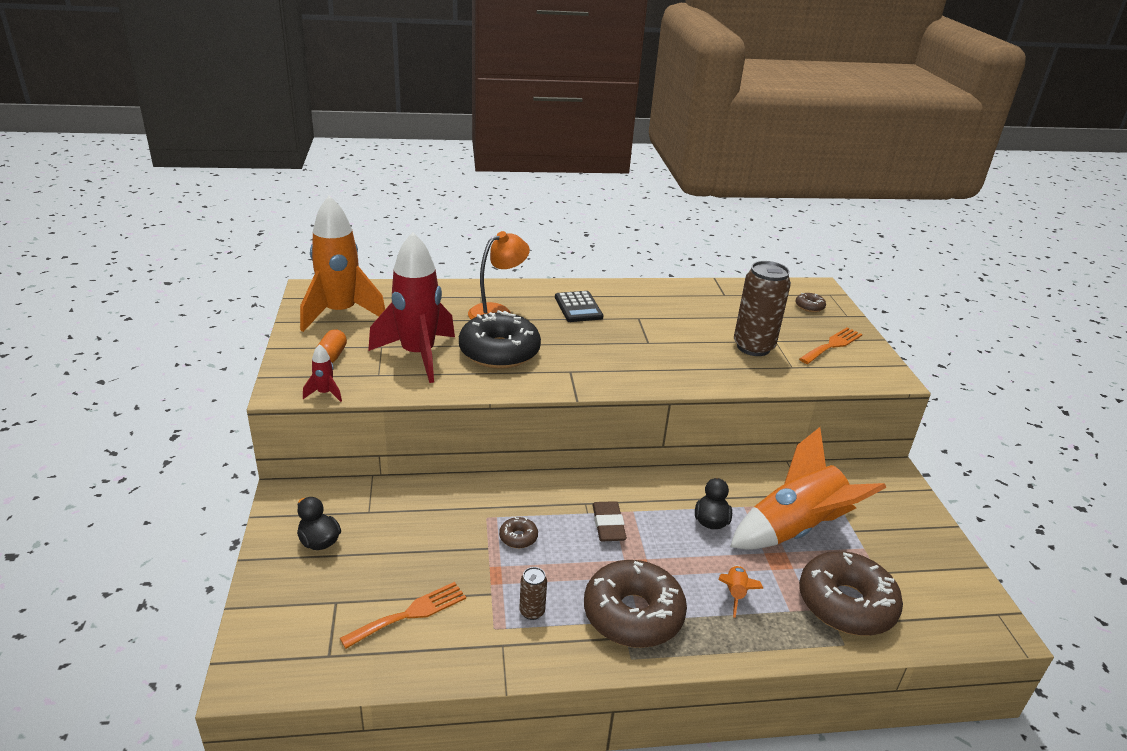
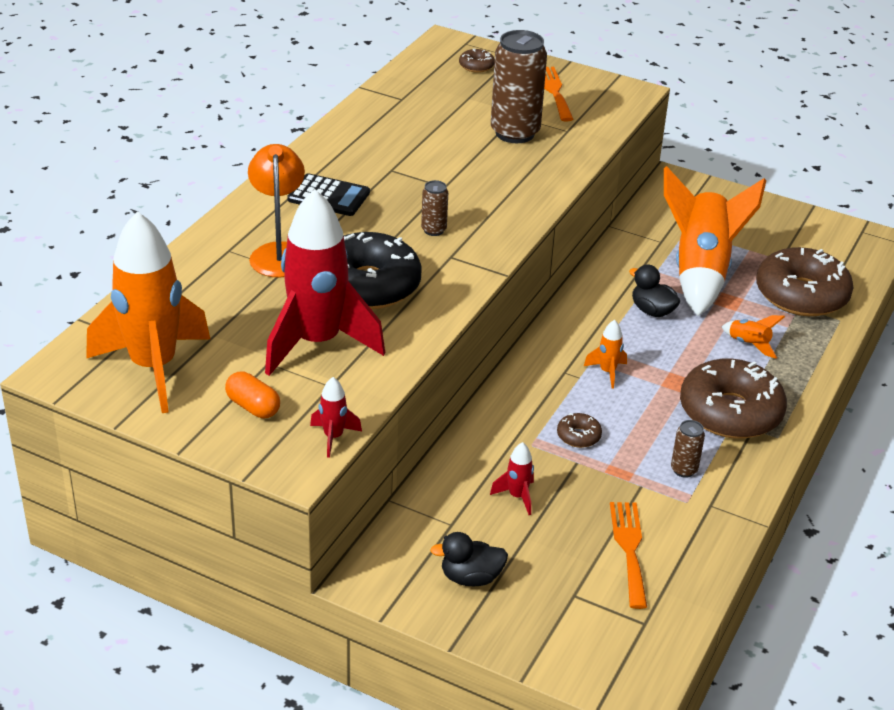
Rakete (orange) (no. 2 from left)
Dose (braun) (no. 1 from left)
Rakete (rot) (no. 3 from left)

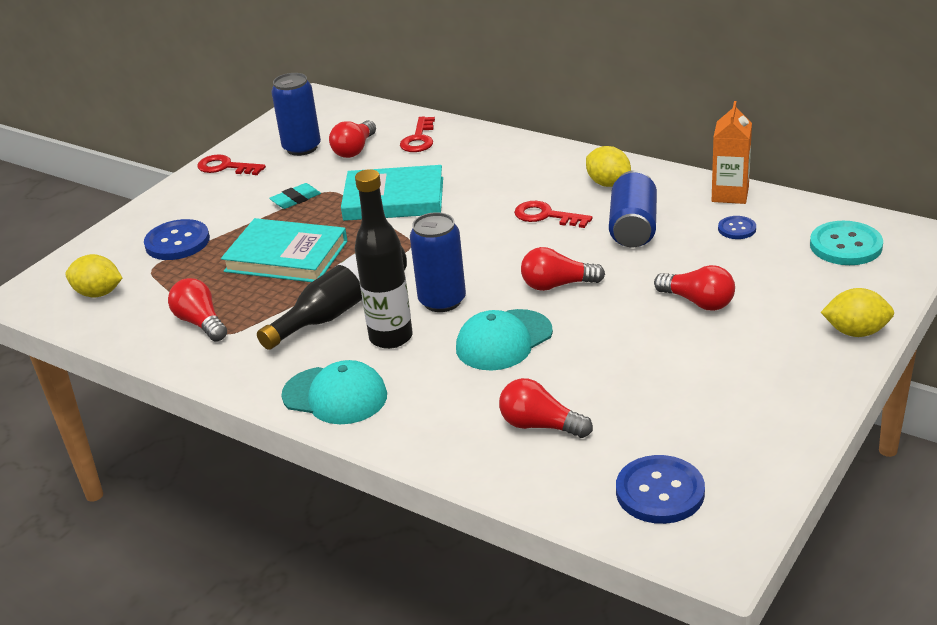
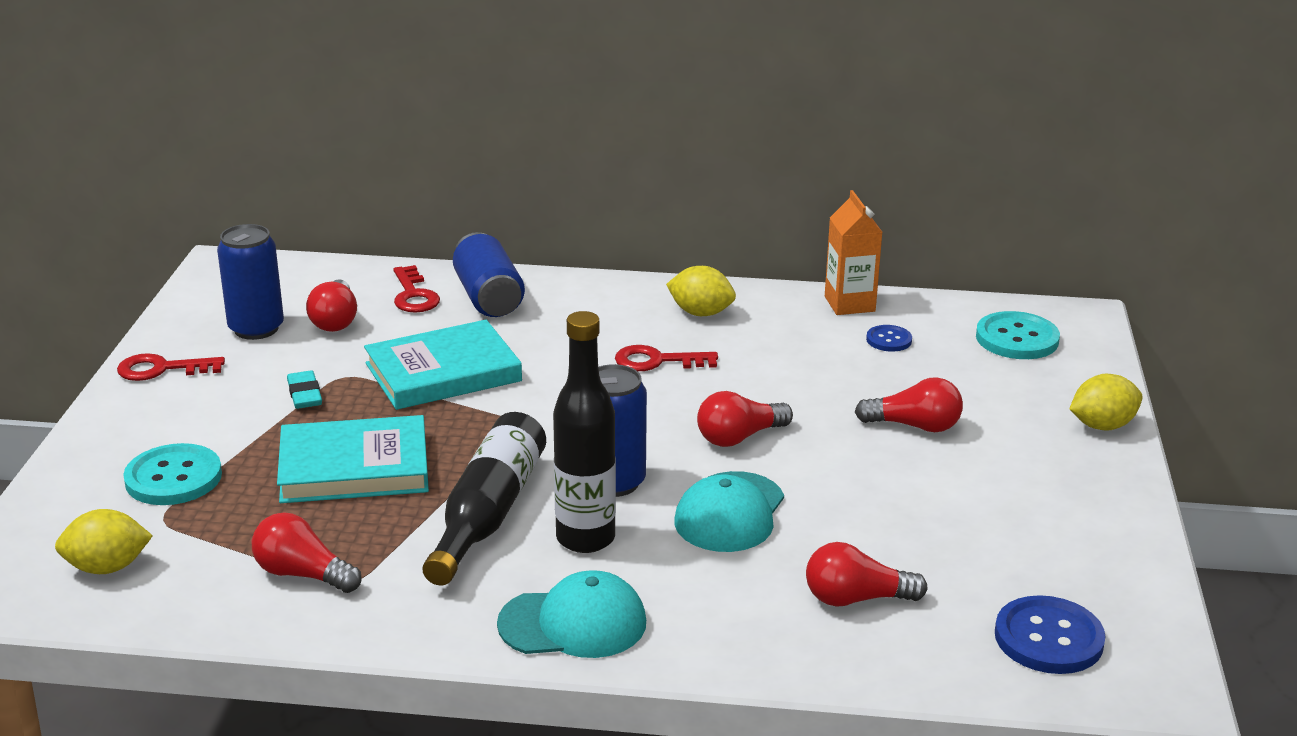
Knopf (türkis) (no. 1 from left)
Radiergummi (türkis)
Dose (blau) (no. 2 from left)

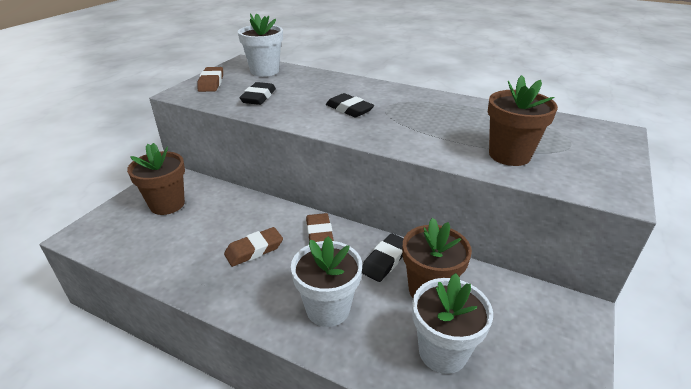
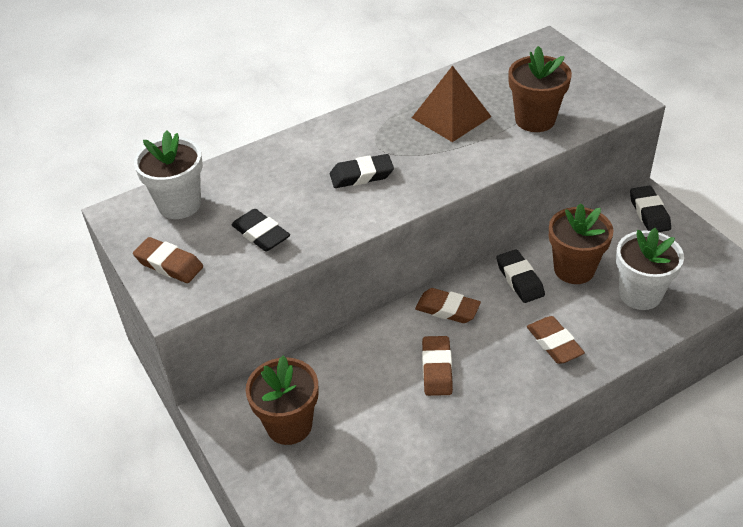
Radiergummi (braun) (no. 4 from left)
Pyramide (braun)
Radiergummi (schwarz) (no. 4 from left)

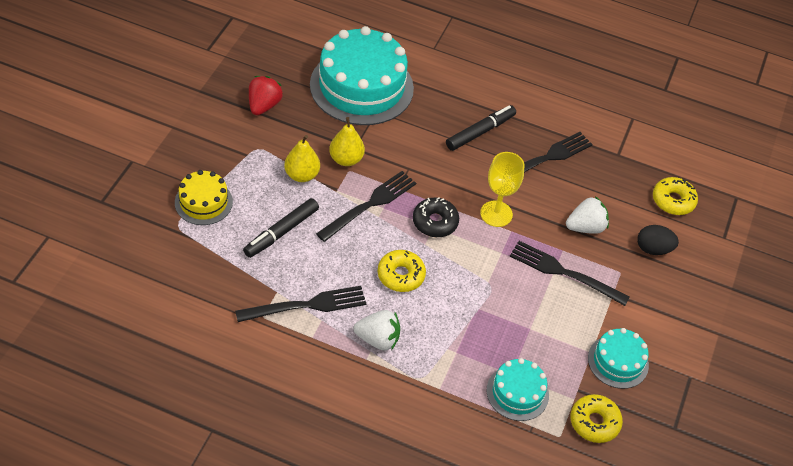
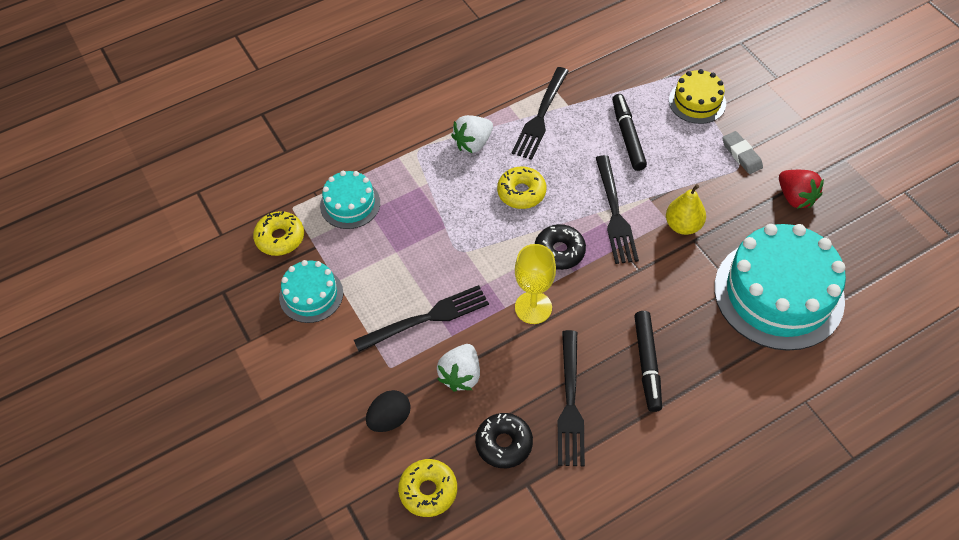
Birne (gelb) (no. 1 from left in the first image)
Donut (schwarz) (no. 1 from left)
Radiergummi (grau)

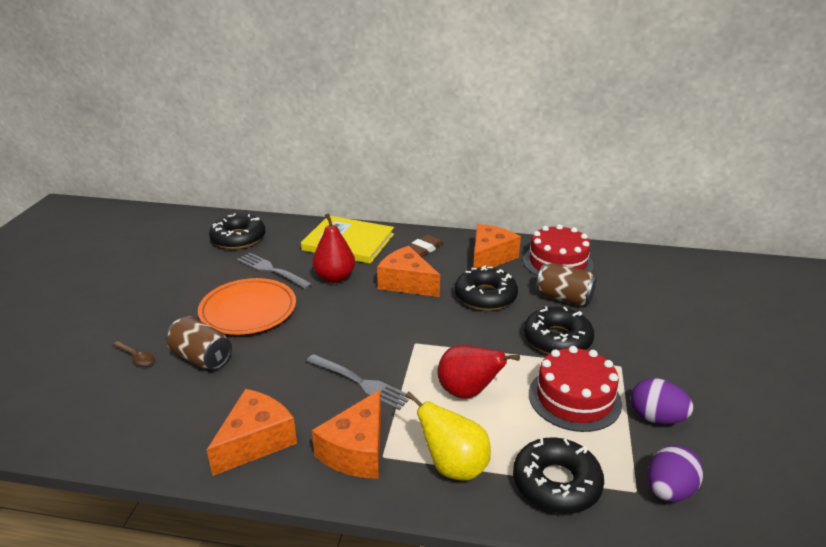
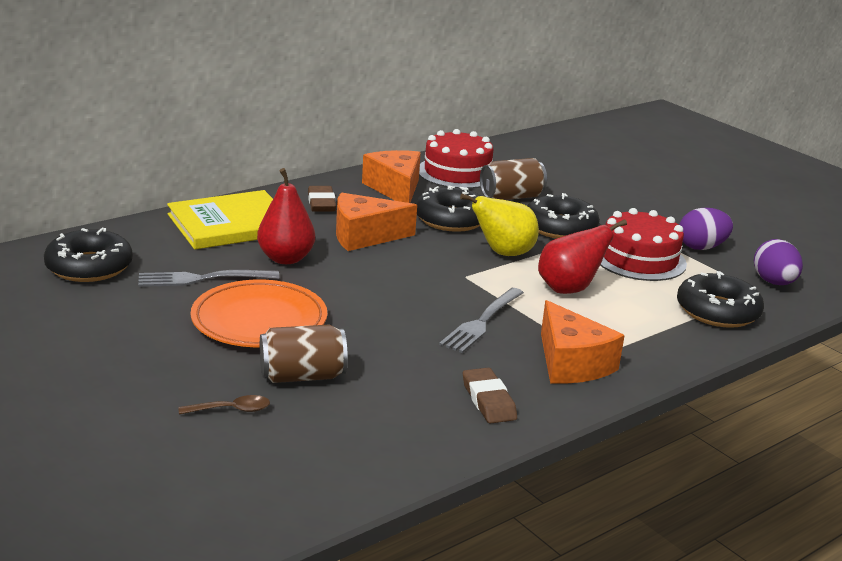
Radiergummi (braun) (no. 2 from left)
Gabel (grau) (no. 2 from left)
Birne (gelb)

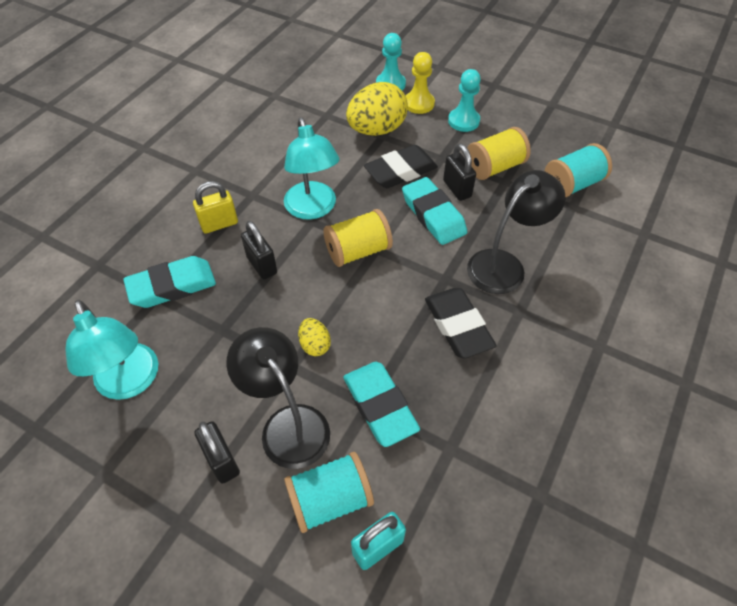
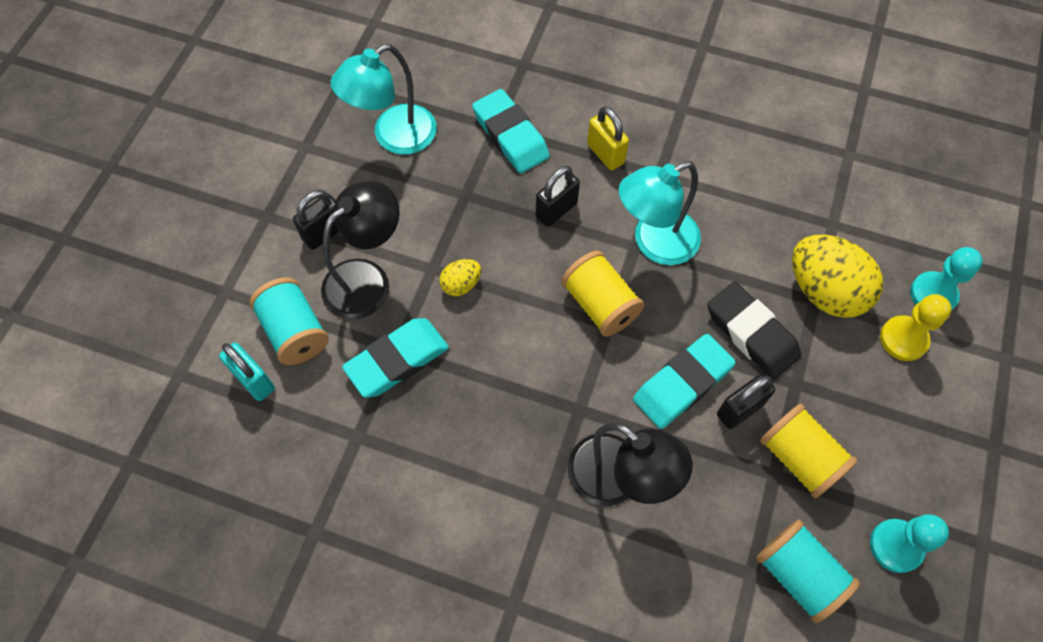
Radiergummi (schwarz) (no. 2 from left in the first image)
Bauer (türkis) (no. 1 from left)

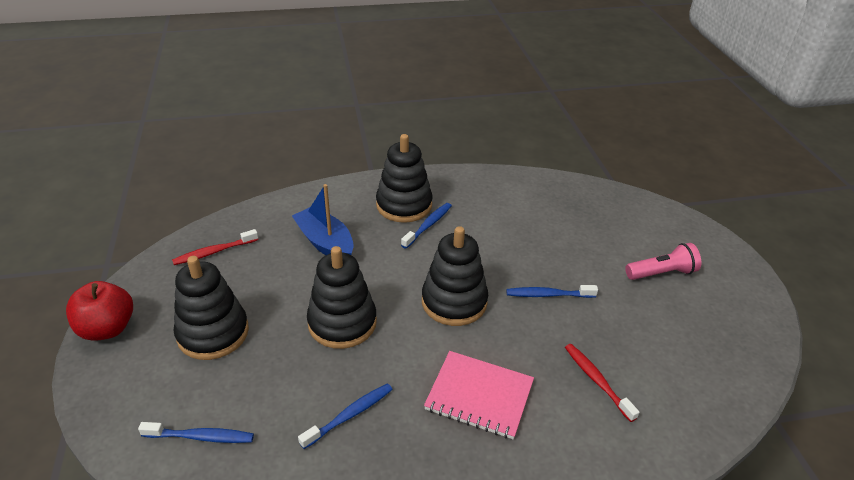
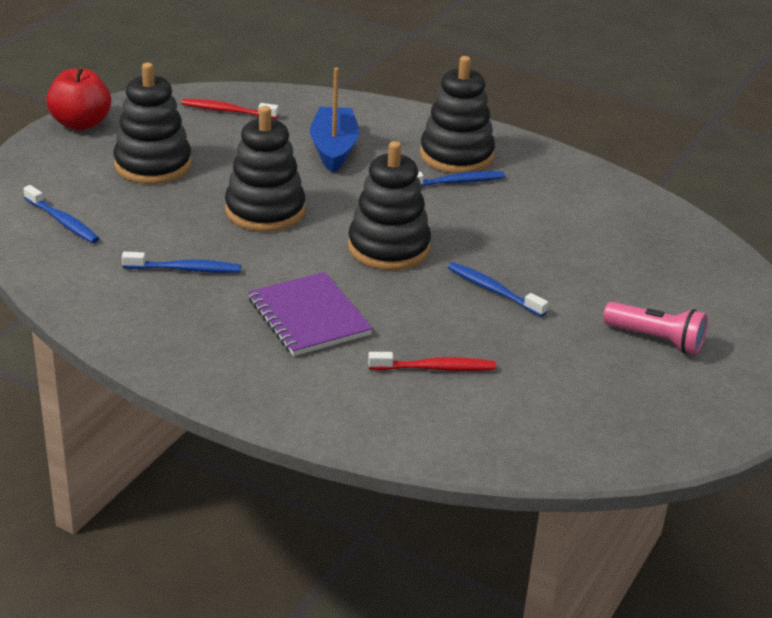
Notizbuch (lila)
Zahnbürste (rot) (no. 2 from left)

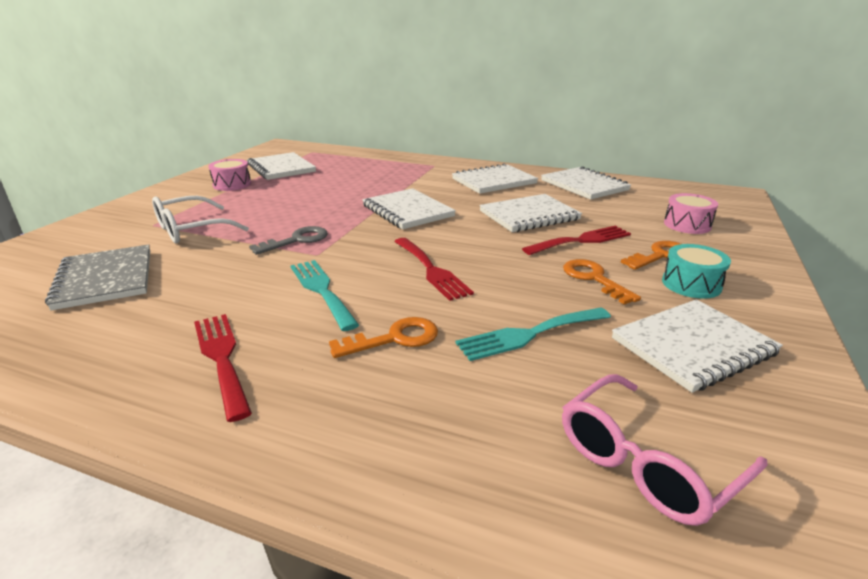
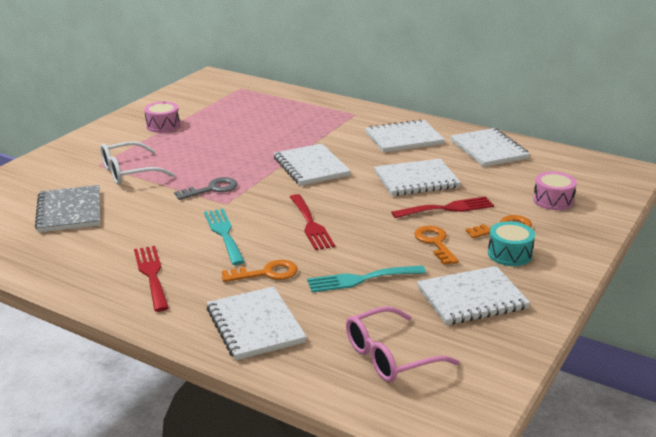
Notizbuch (weiß) (no. 1 from left)

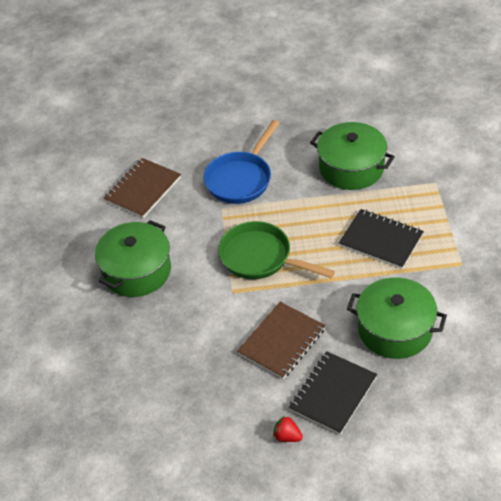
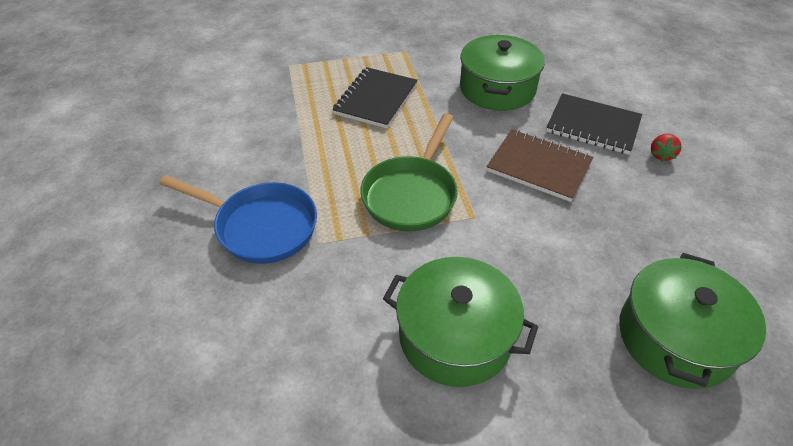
Notizbuch (braun) (no. 1 from left in the first image)
Kochtopf (grün) (no. 3 from left)

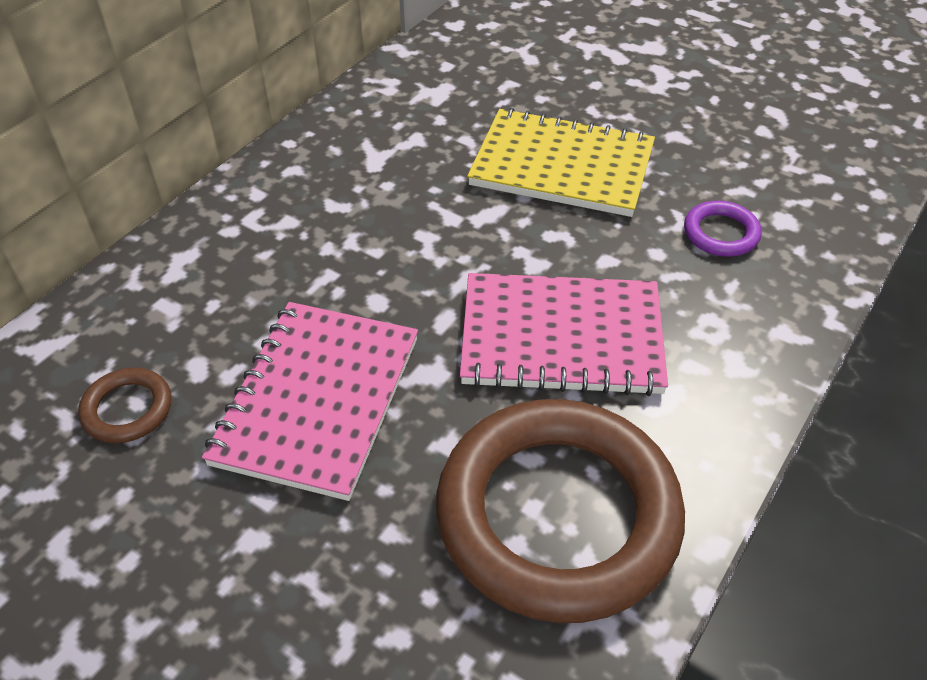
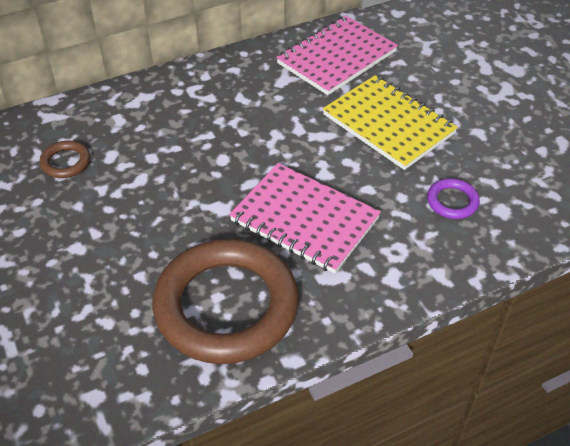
Notizbuch (rosa) (no. 2 from left)

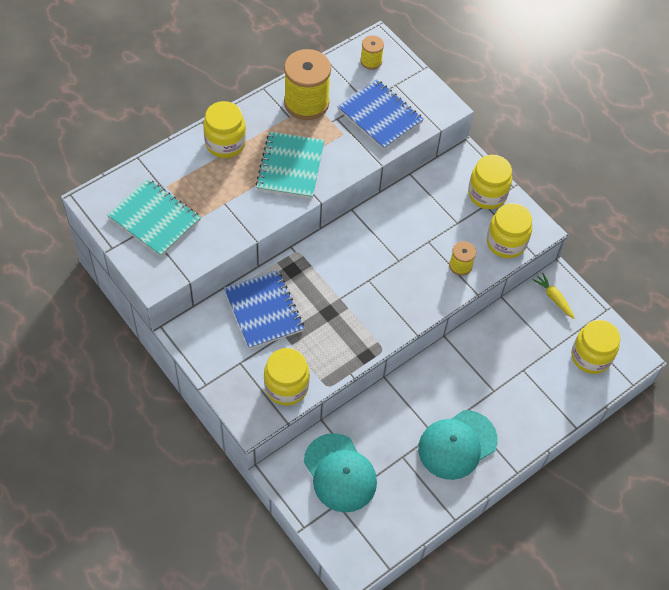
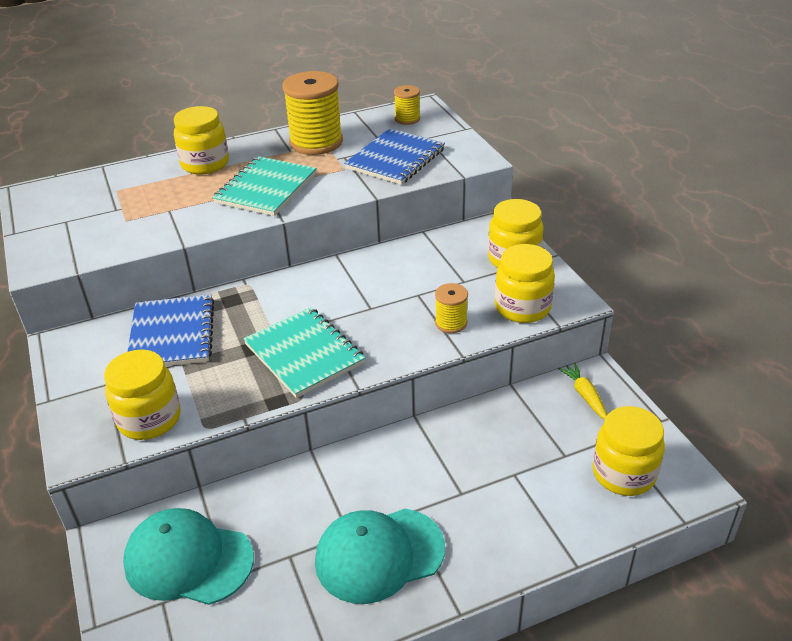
Notizbuch (türkis) (no. 2 from left)
Kappe (türkis) (no. 1 from left)
Notizbuch (blau) (no. 2 from left)

